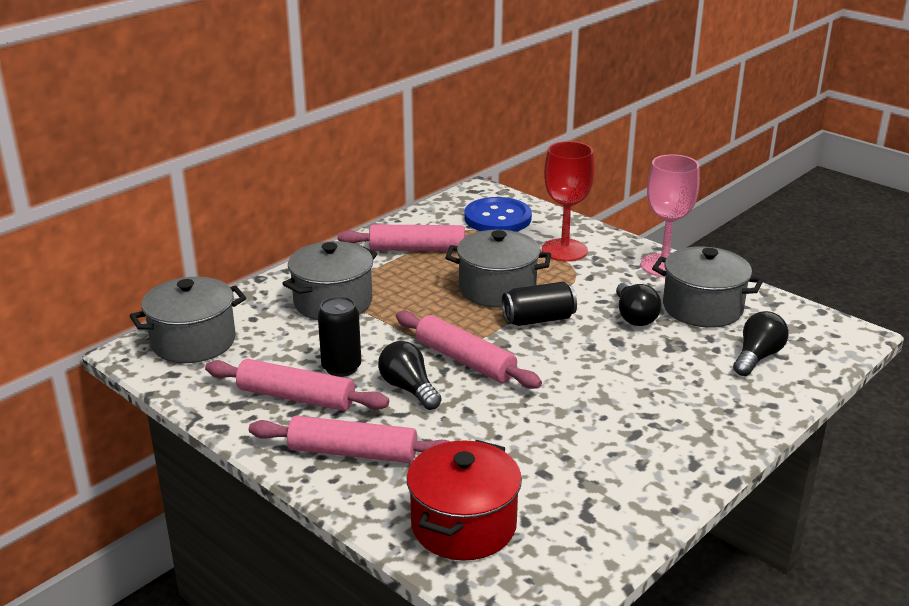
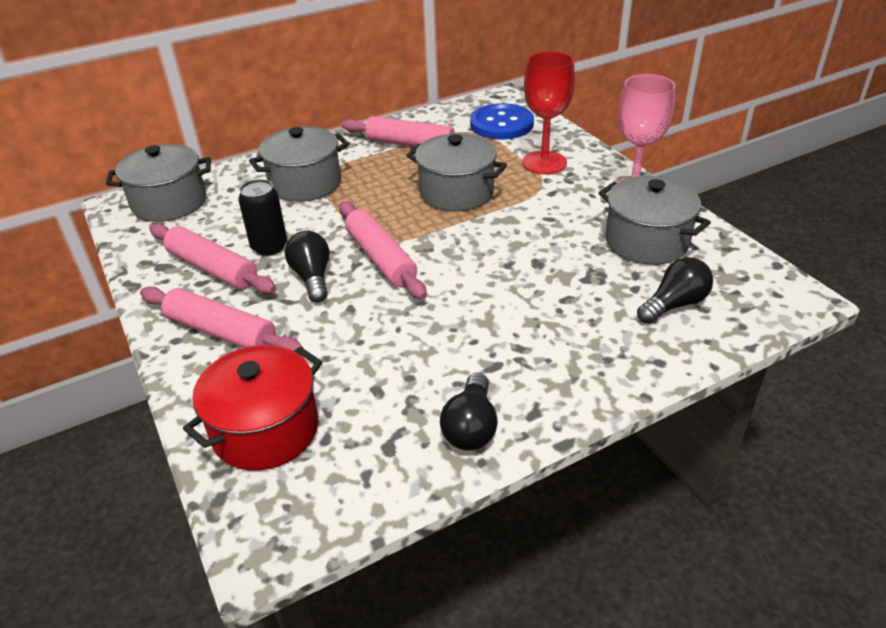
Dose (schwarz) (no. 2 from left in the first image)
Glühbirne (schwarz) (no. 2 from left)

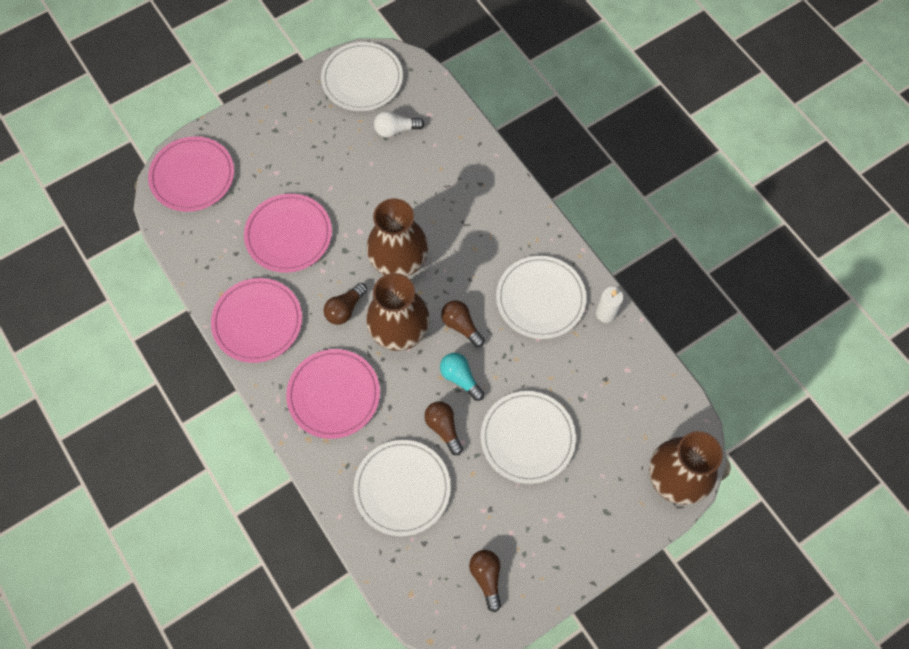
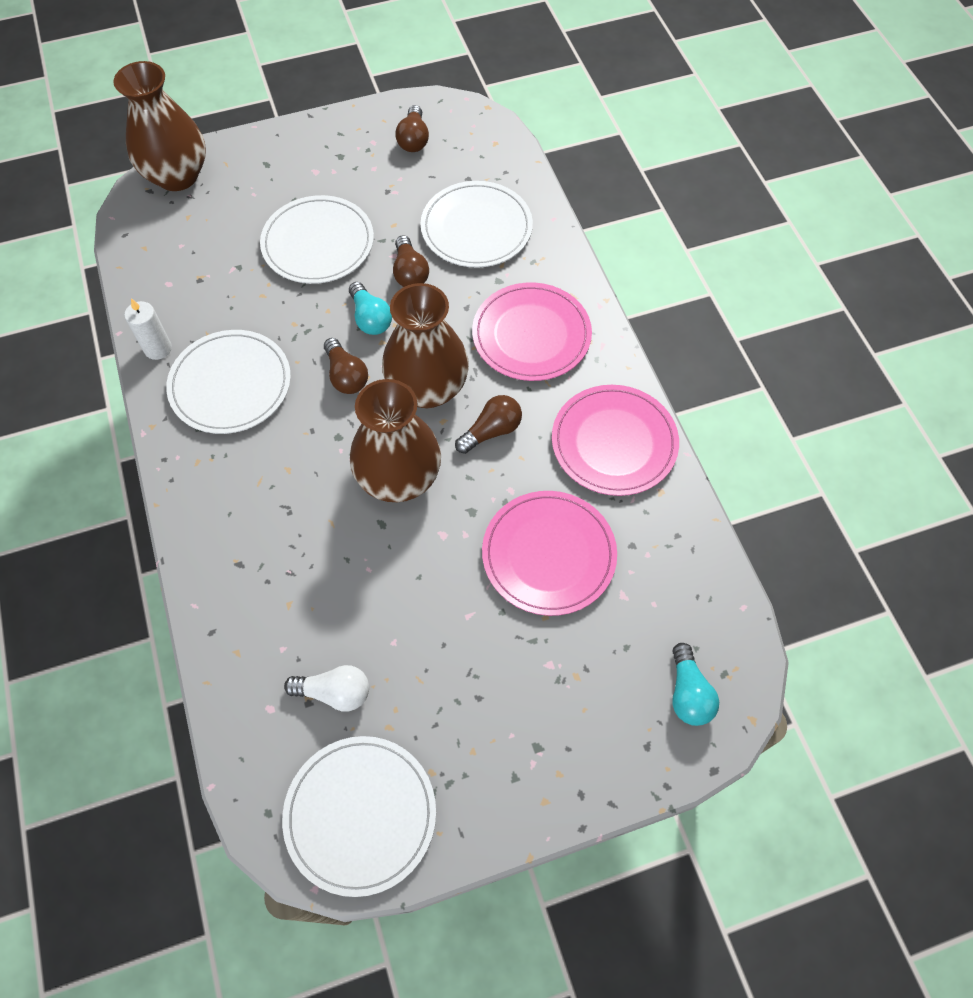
Glühbirne (türkis) (no. 2 from left)

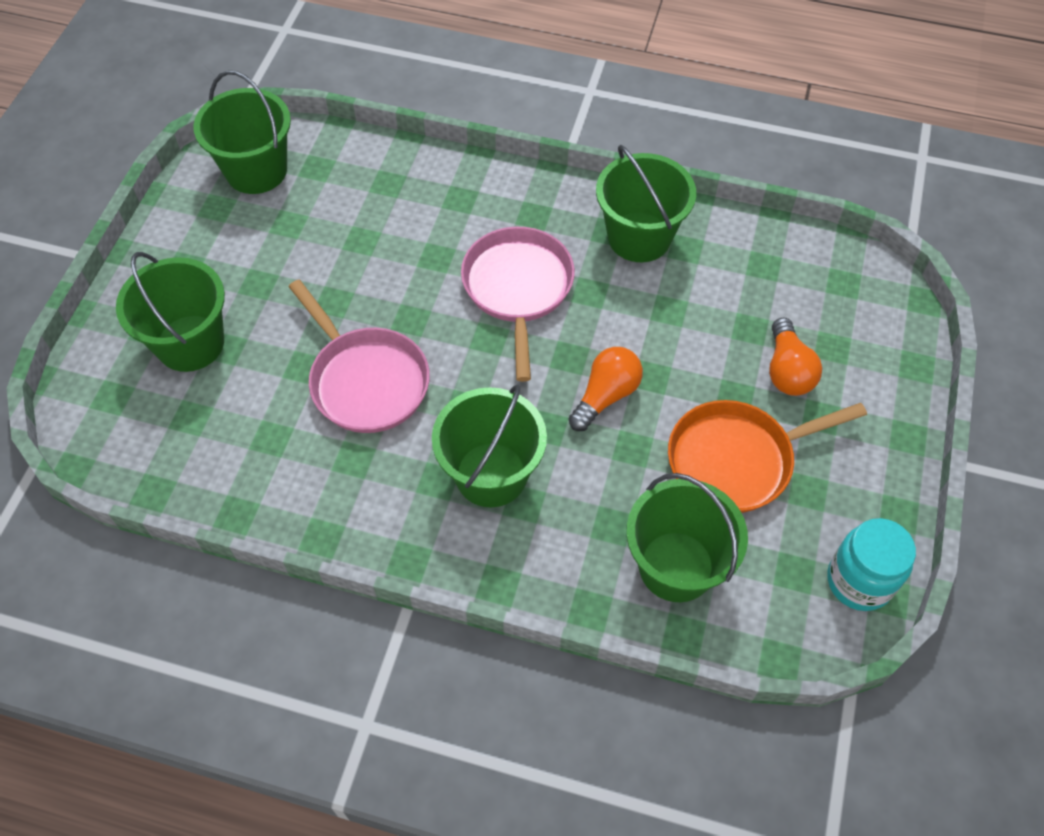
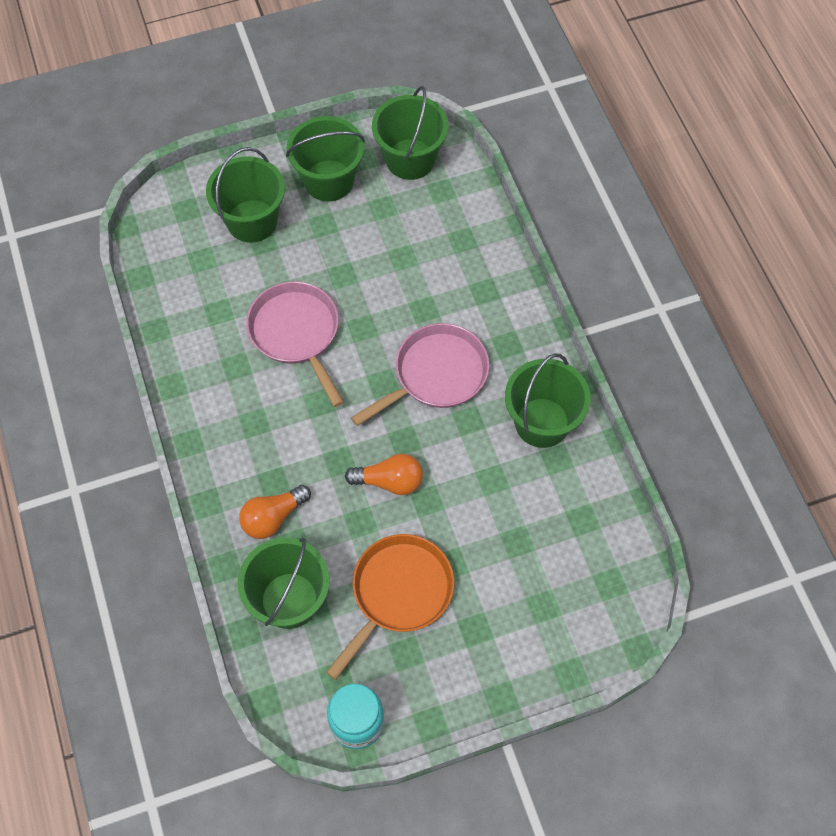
Pfanne (rosa) (no. 1 from left)
Eimer (grün) (no. 3 from left)
Pfanne (orange)
Glühbirne (orange) (no. 1 from left)

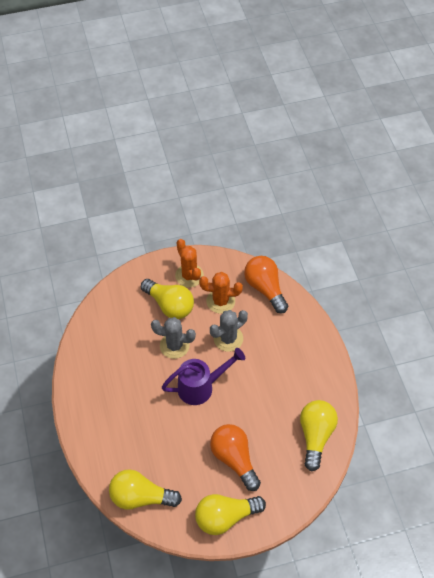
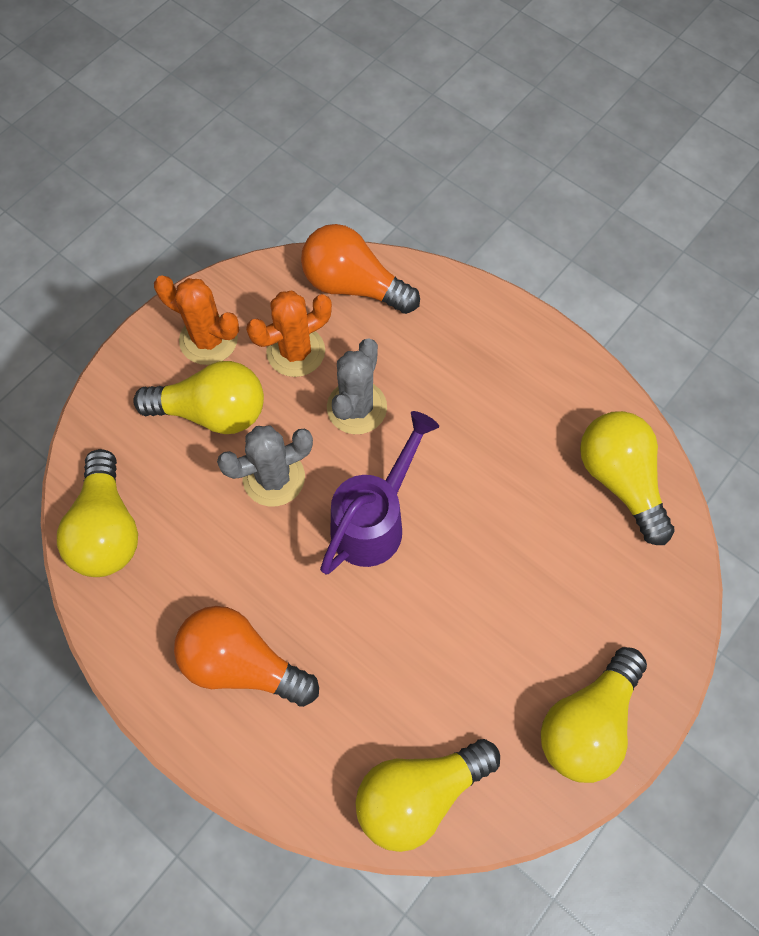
Glühbirne (orange) (no. 1 from left)
Glühbirne (gelb) (no. 1 from left)

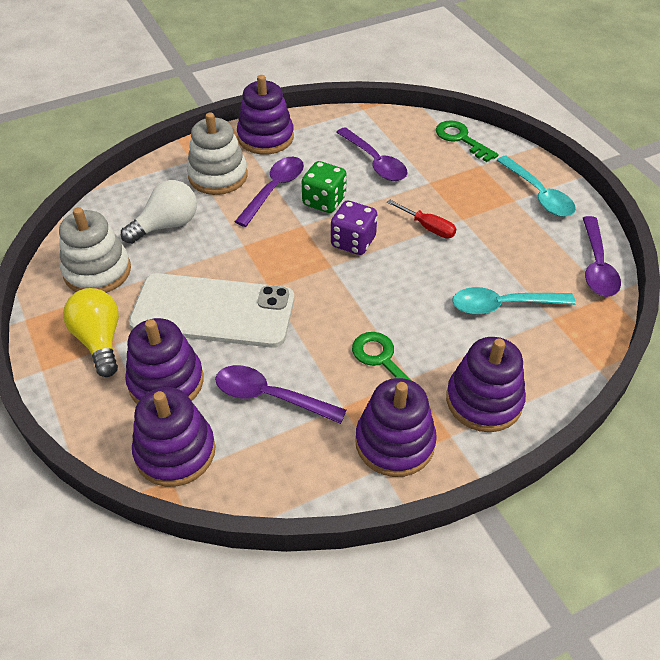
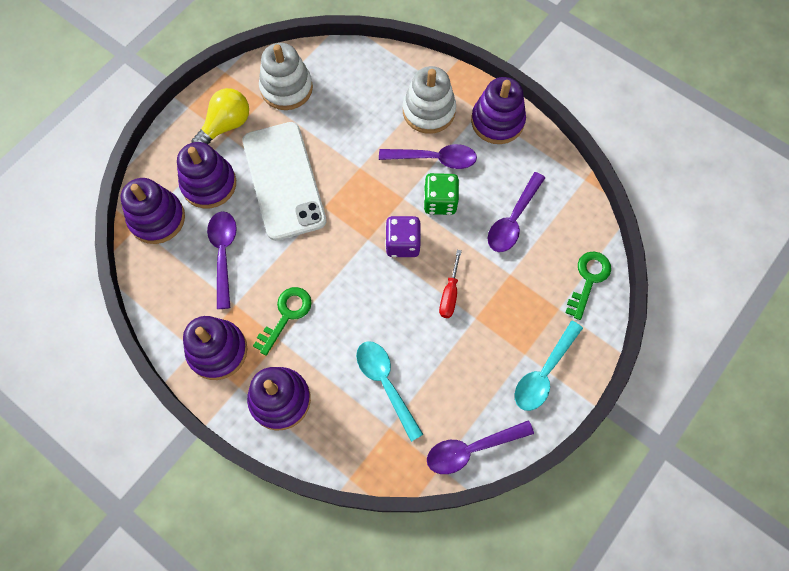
Glühbirne (weiß)

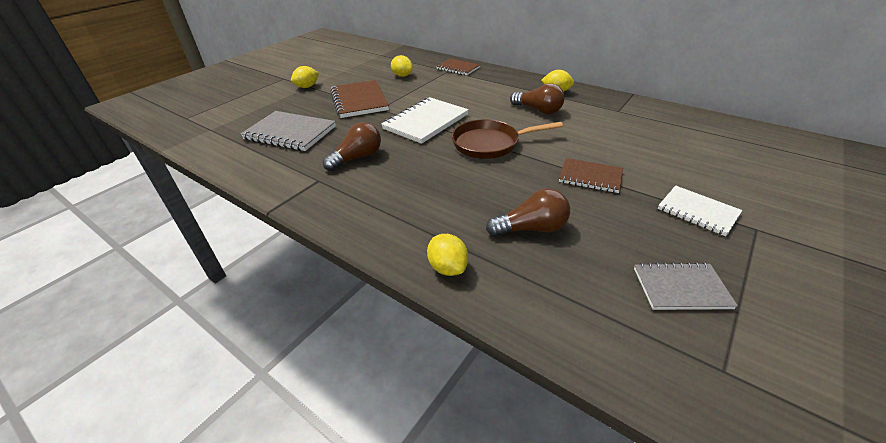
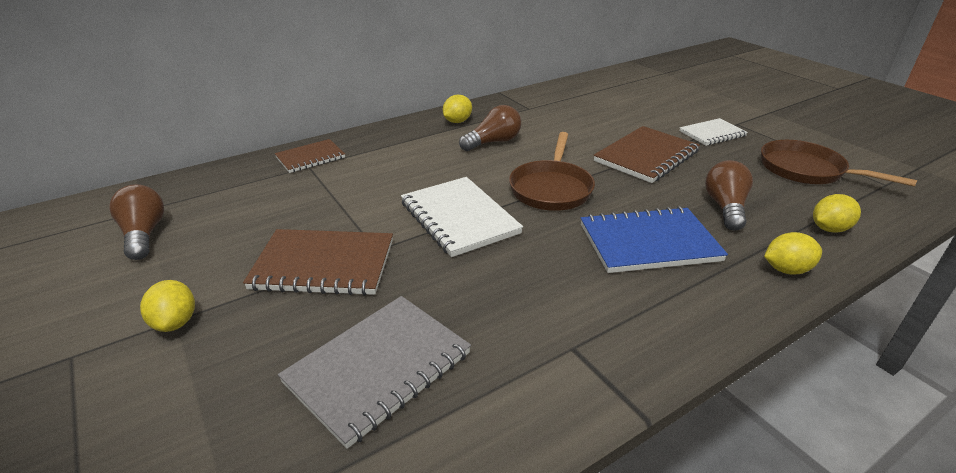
Glühbirne (braun) (no. 1 from left)
Zitrone (gelb) (no. 4 from left)
Notizbuch (braun) (no. 3 from left)
Pfanne (braun) (no. 2 from left)
Notizbuch (blau)

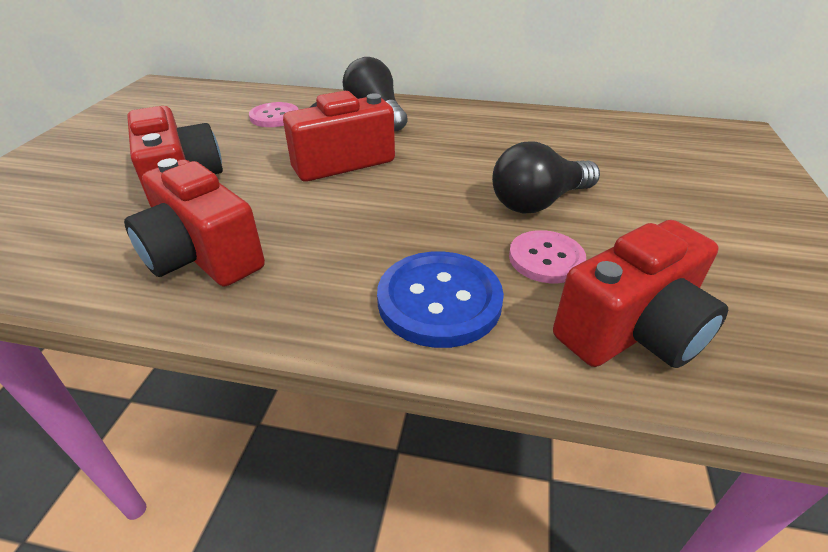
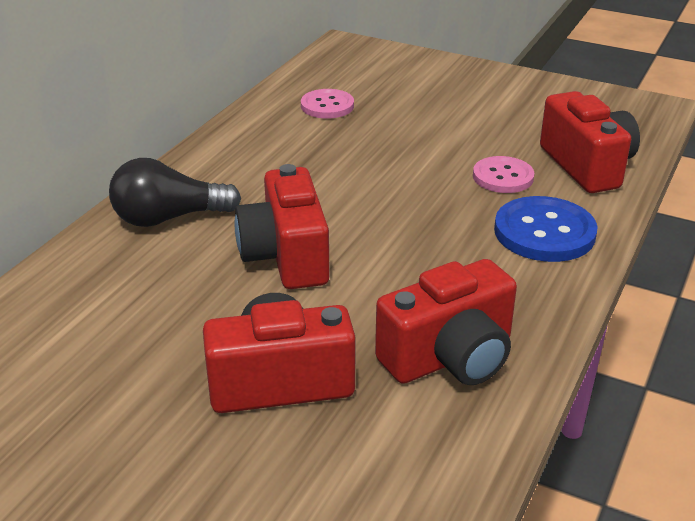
Knopf (rosa) (no. 1 from left)
Glühbirne (schwarz) (no. 2 from left in the first image)

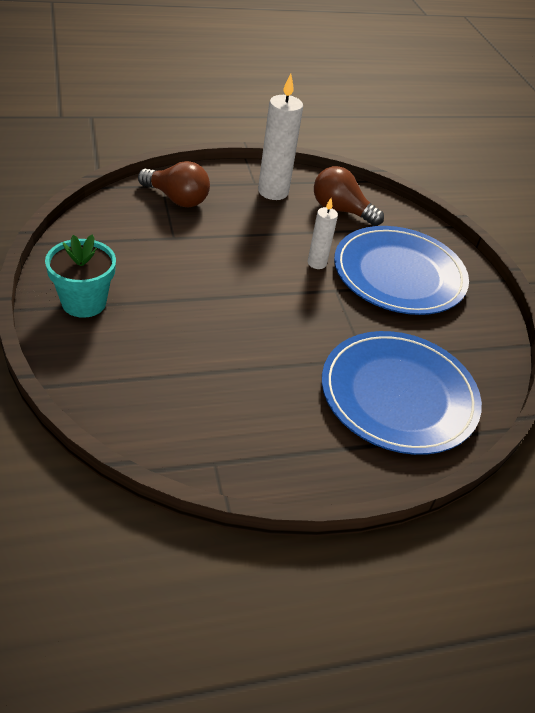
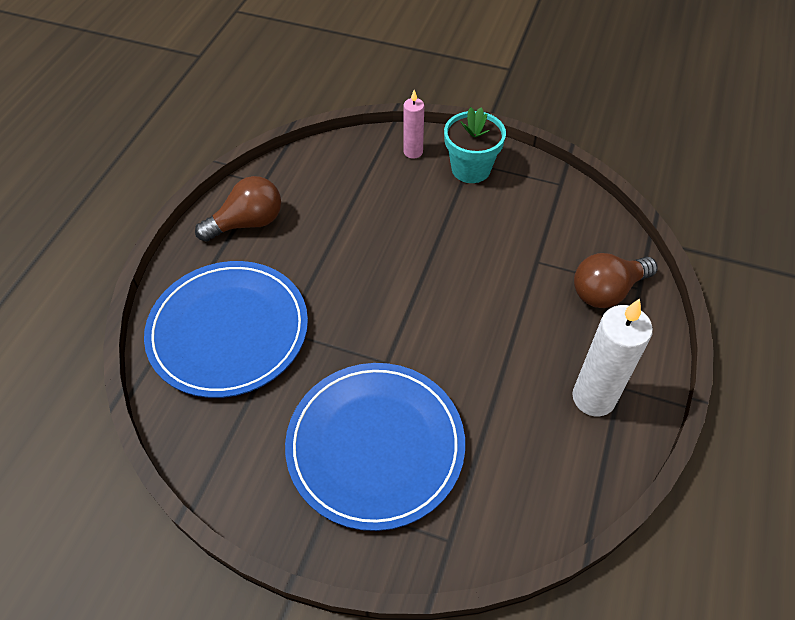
Kerze (weiß) (no. 2 from left in the first image)
Glühbirne (braun) (no. 1 from left)
Kerze (rosa)

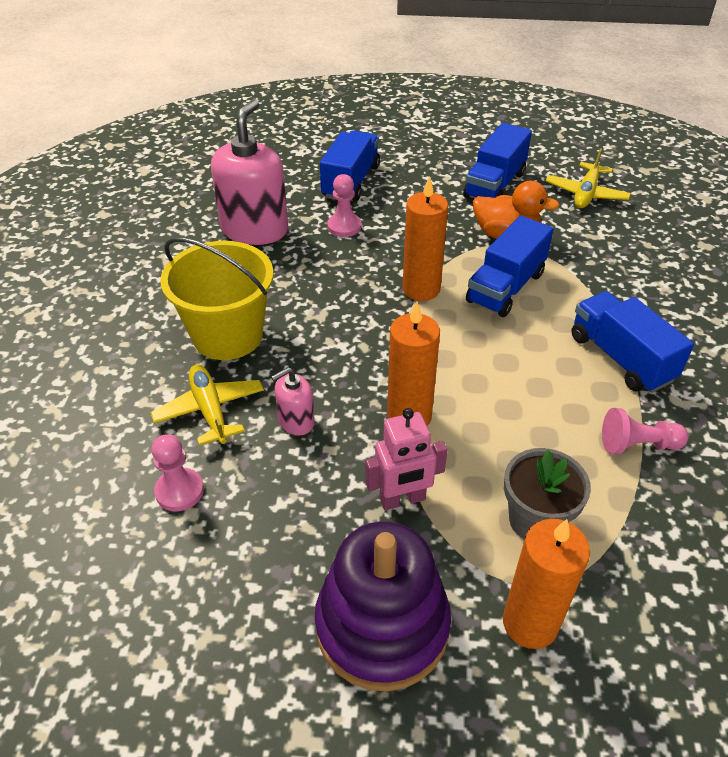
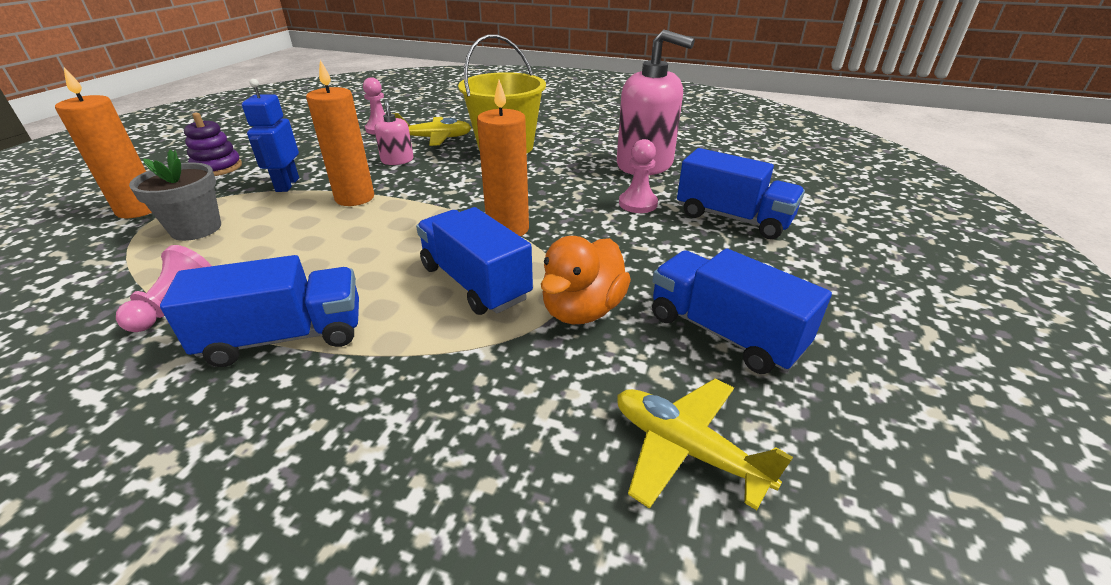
Stapelspielzeug (lila)
Roboter (blau)

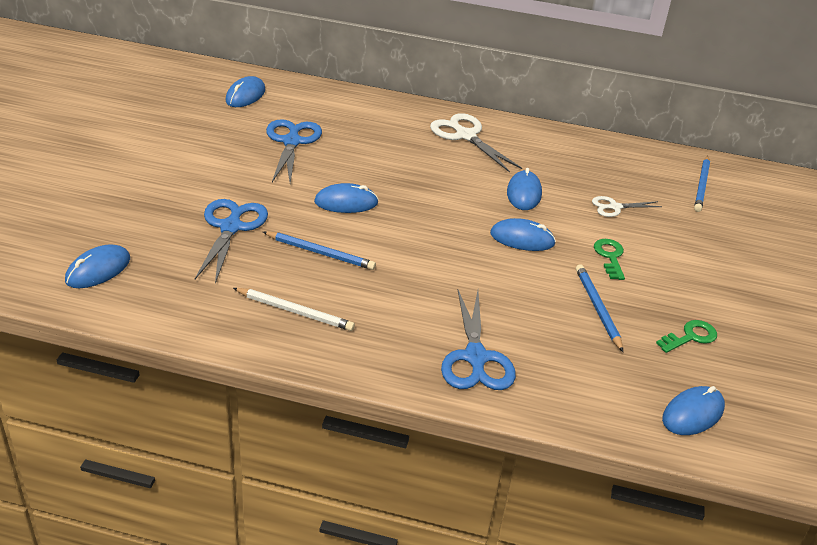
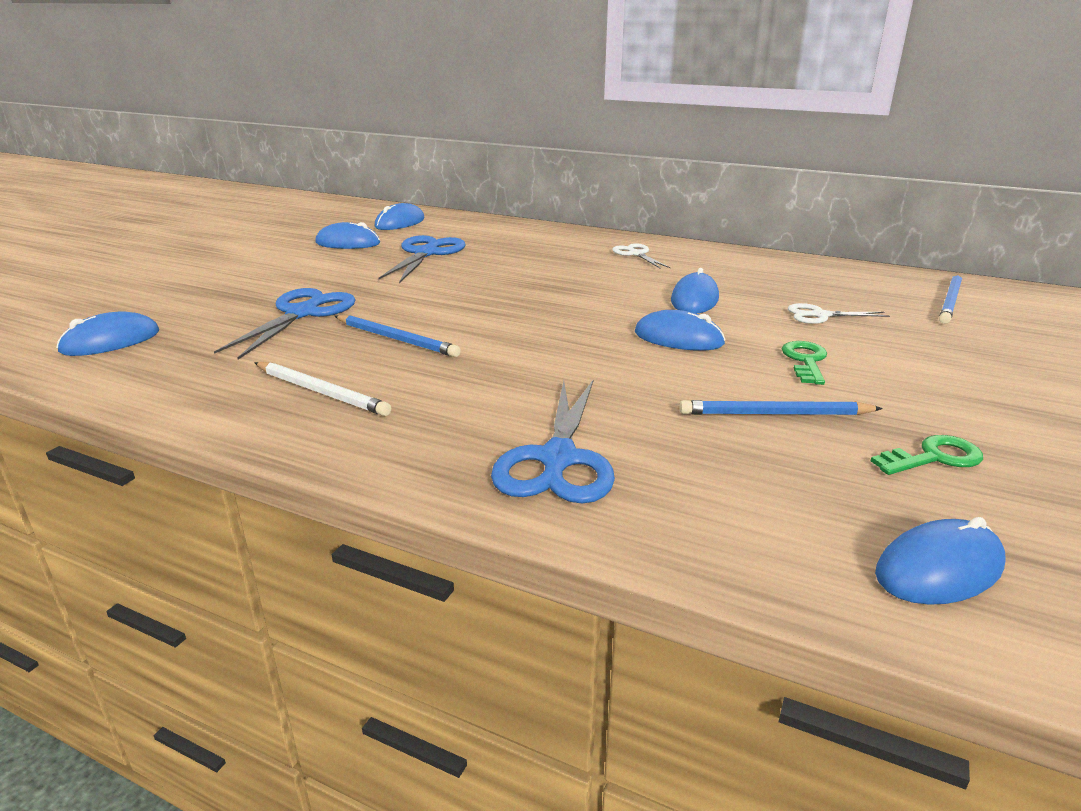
Computermaus (blau) (no. 2 from left)
Schere (weiß) (no. 1 from left)
Bleistift (blau) (no. 2 from left)

